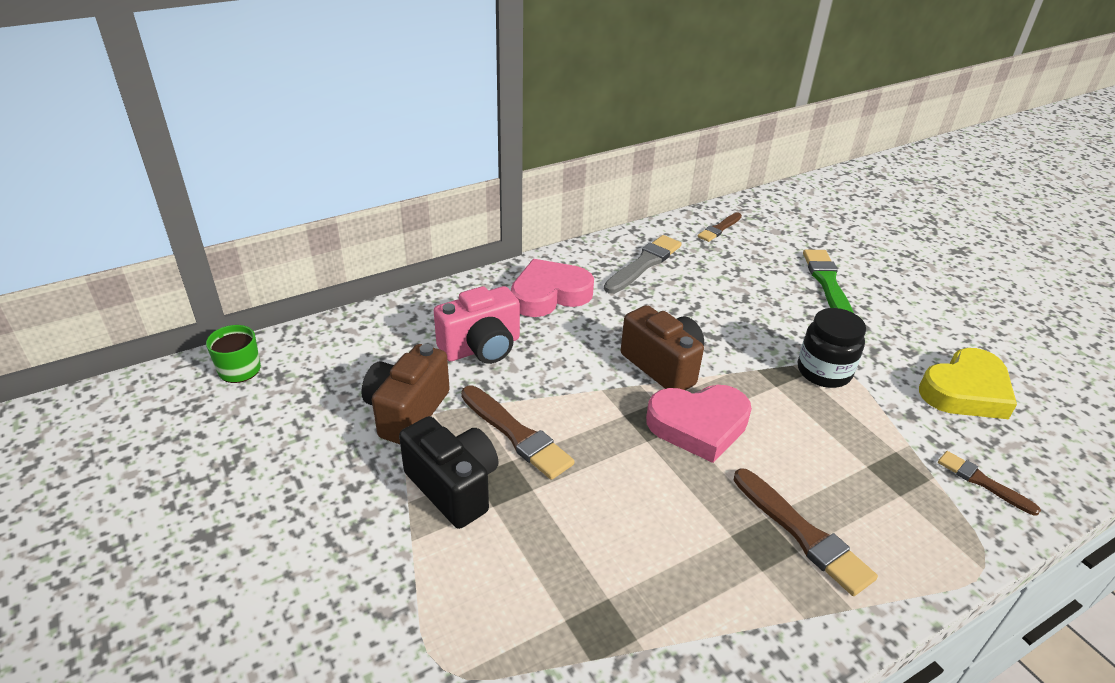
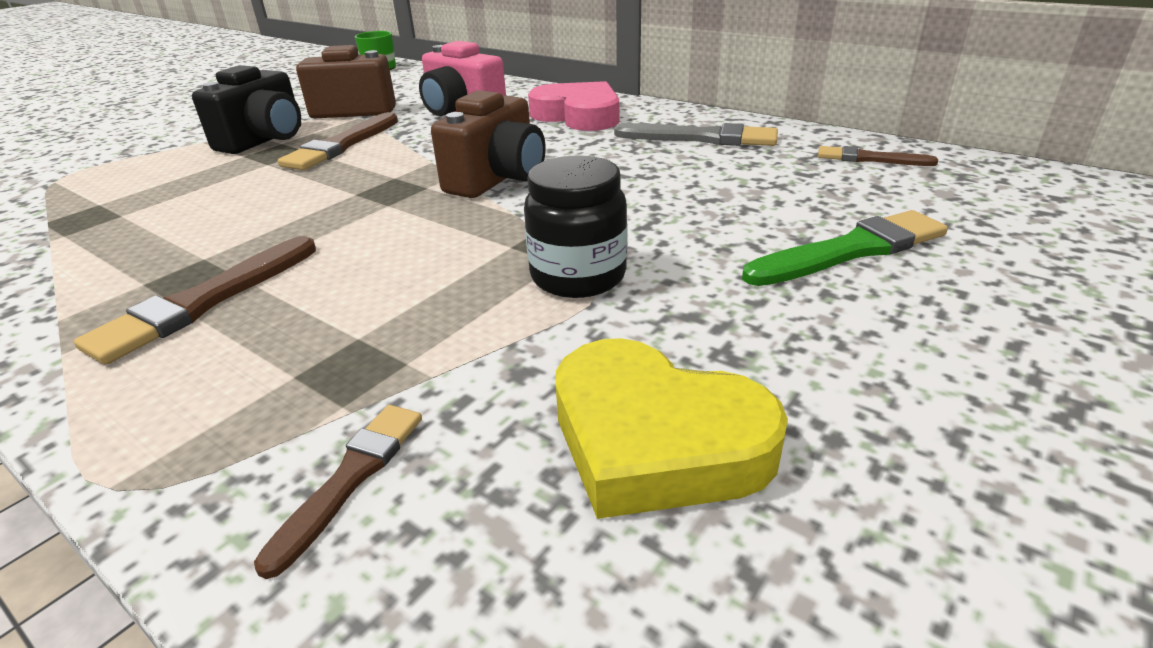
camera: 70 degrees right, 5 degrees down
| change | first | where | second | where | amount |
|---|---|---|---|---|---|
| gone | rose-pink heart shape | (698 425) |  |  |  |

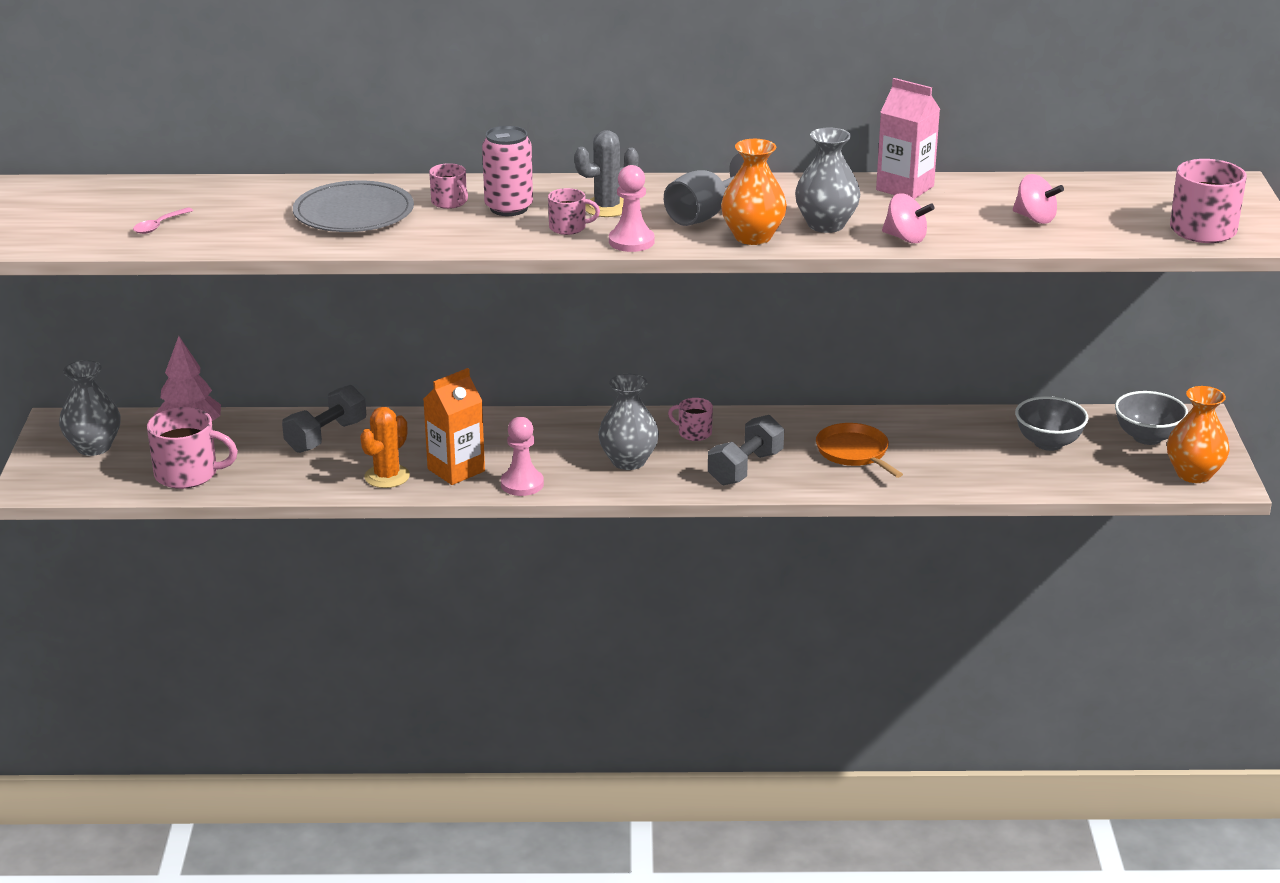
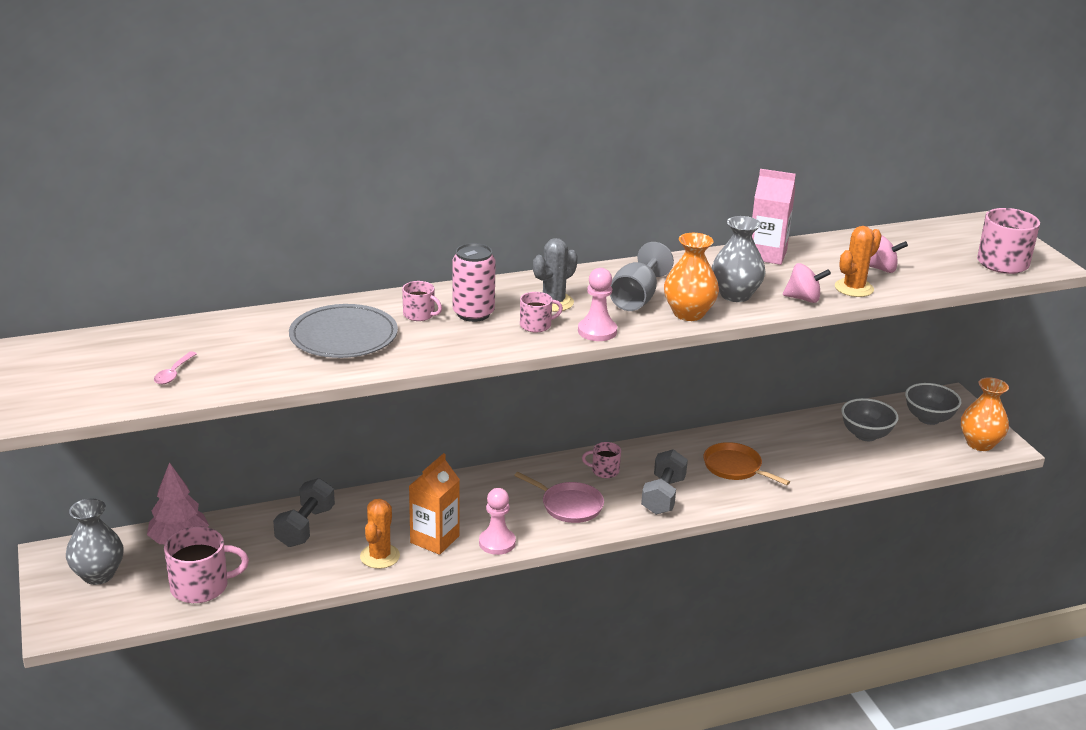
camera: 20 degrees left, 0 degrees up
| change | first | where | second | where | amount |
|---|---|---|---|---|---|
| swapped | gray flower vase | (628 461) | rose-pink skillet | (569 505) |  |
| new |  |  | orange prickly plant | (854 288) |  |

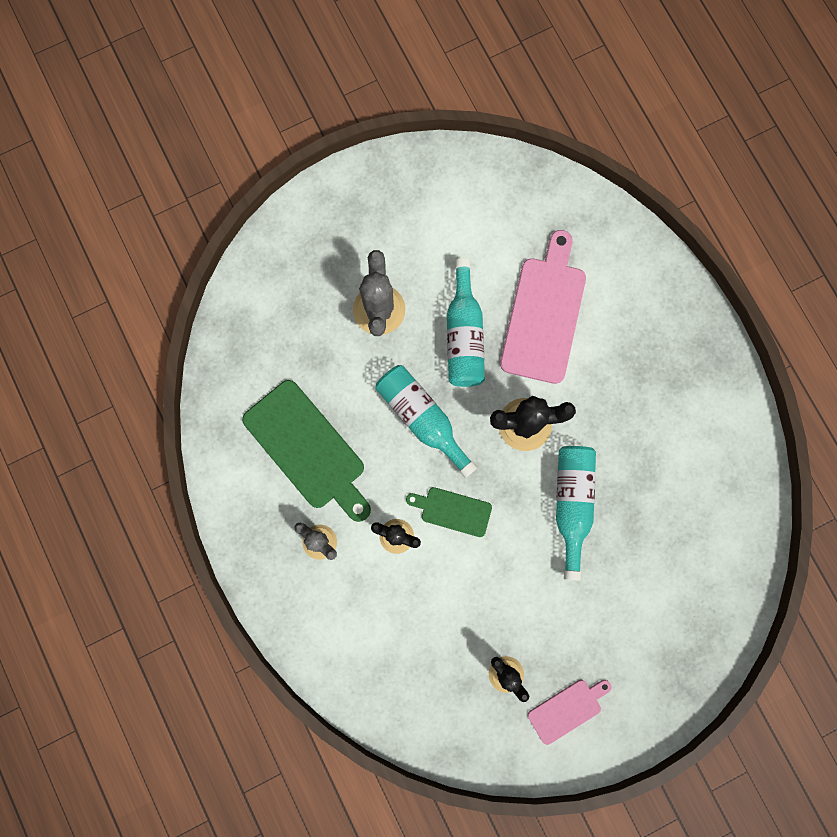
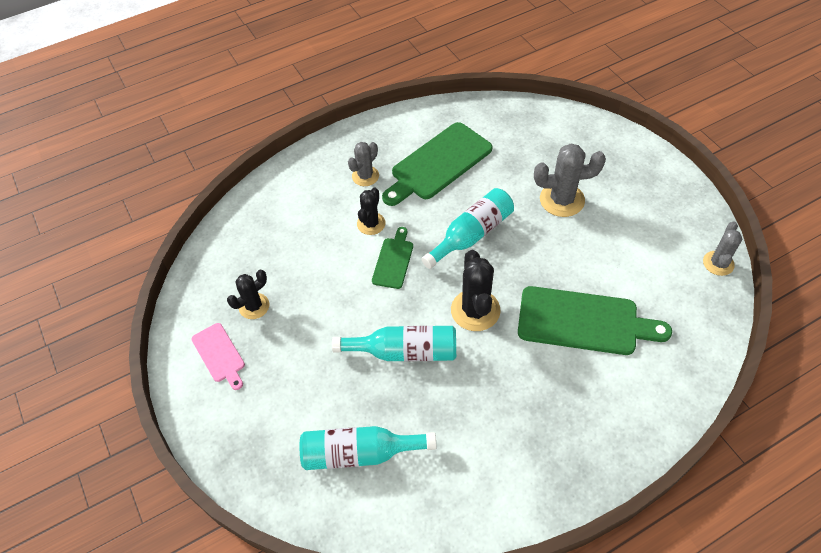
camera: 90 degrees right, 25 degrees down
| change | first | where | second | where | amount |
|---|---|---|---|---|---|
| shifted | aqua flask | (464 335) |  | (360 453) |  |
| repainted | rose-pink cutting board | (544 314) | green cutting board | (583 321) |  |
| new |  |  | gray prickly plant | (718 263) |  |

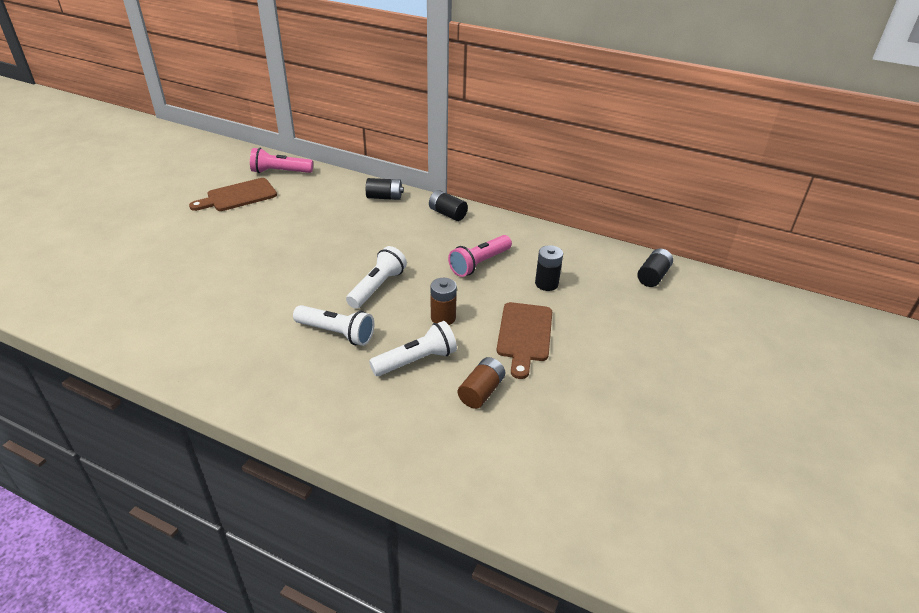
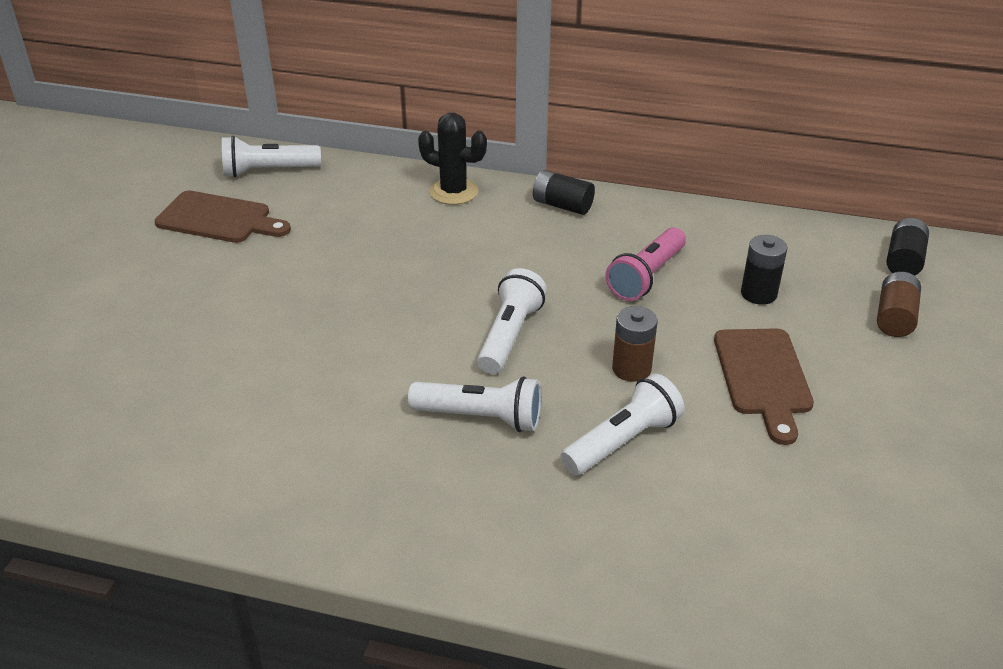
camera: 10 degrees left, 0 degrees up
| change | first | where | second | where | amount |
|---|---|---|---|---|---|
| rotated | dark brown cutting board | (238 196) |  | (218 219) | 120 degrees counterclockwise |
| repainted | rose-pink pocket torch | (280 172) | pure white pocket torch | (268 171) |  |
| swapped | ebony AA battery | (384 197) | ebony prickly plant | (453 192) |  |
| shifted | dark brown AA battery | (481 392) |  | (895 318) |  |

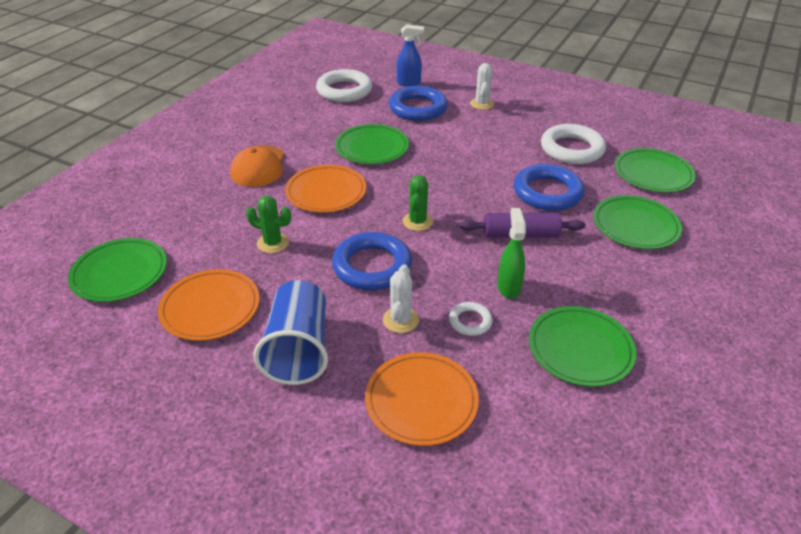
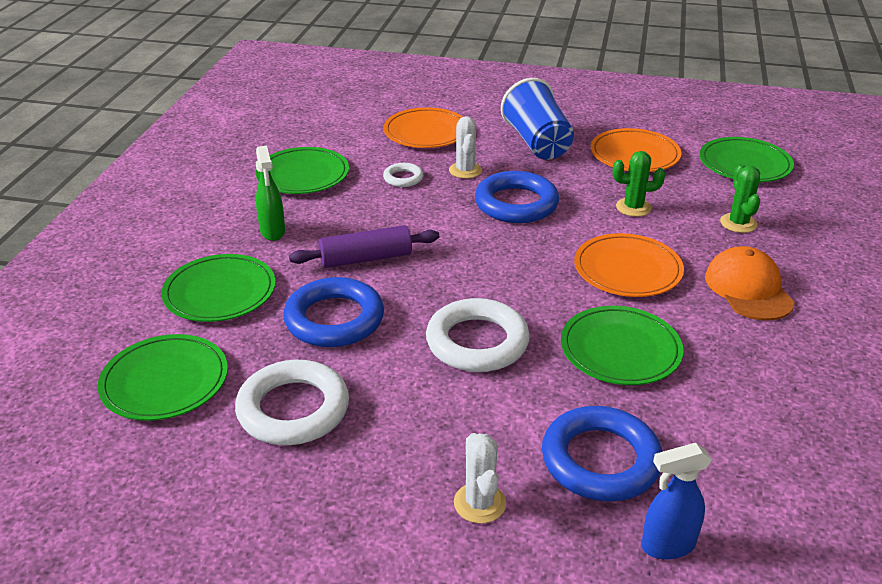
camera: 165 degrees right, 5 degrees down
| change | first | where | second | where | amount |
|---|---|---|---|---|---|
| shifted | pure white torus | (344 90) |  | (477 342) |  |
| shifted | green prickly plant | (417 221) |  | (738 223) |  |
| shifted | green spray cleaner | (508 287) |  | (273 232) |  |

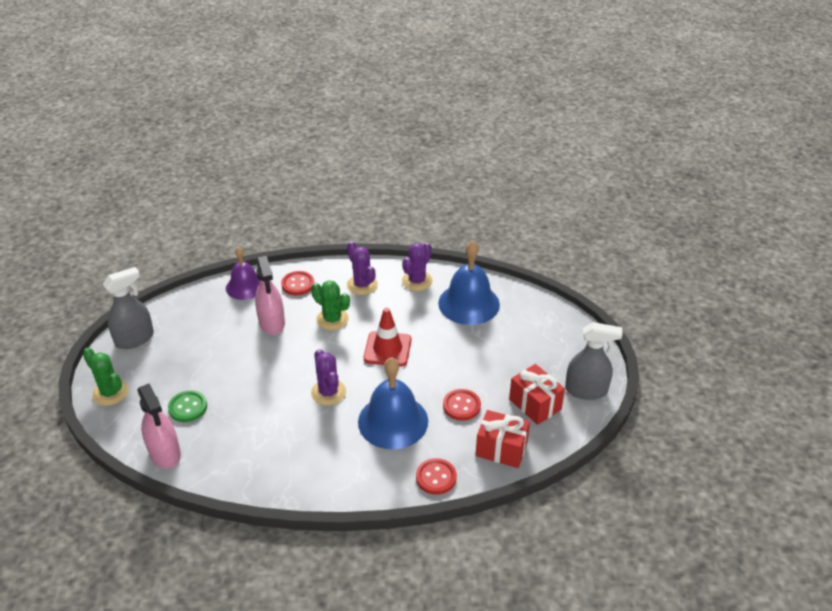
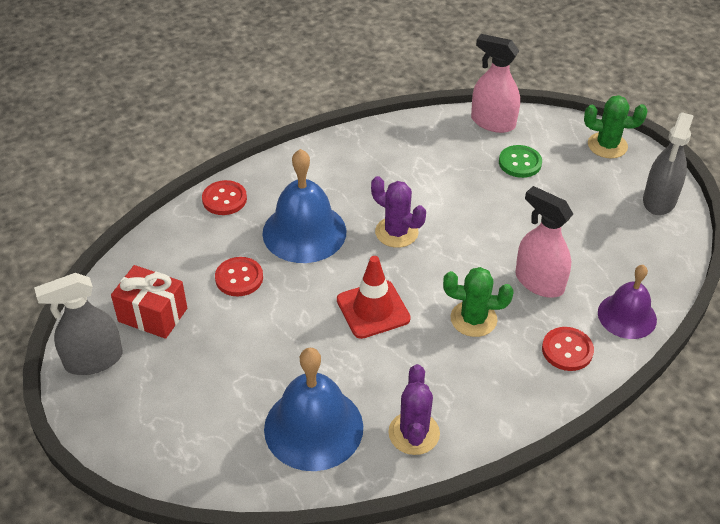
camera: 150 degrees right, 5 degrees up
| change | first | where | second | where | amount |
|---|---|---|---|---|---|
| gone | royal purple prickly plant | (362 285) |  |  |  |
| gone | crimson gift | (501 449) |  |  |  |

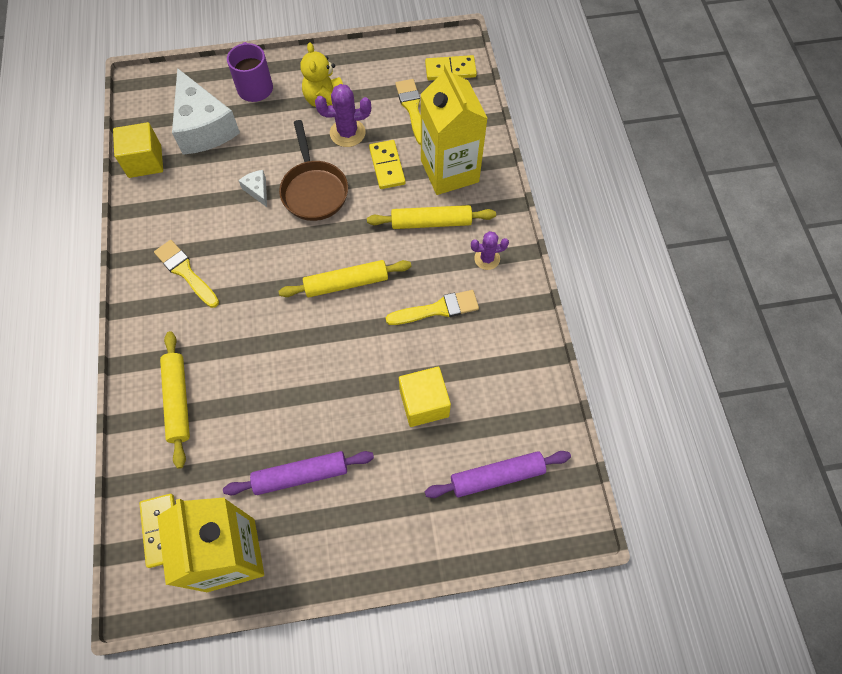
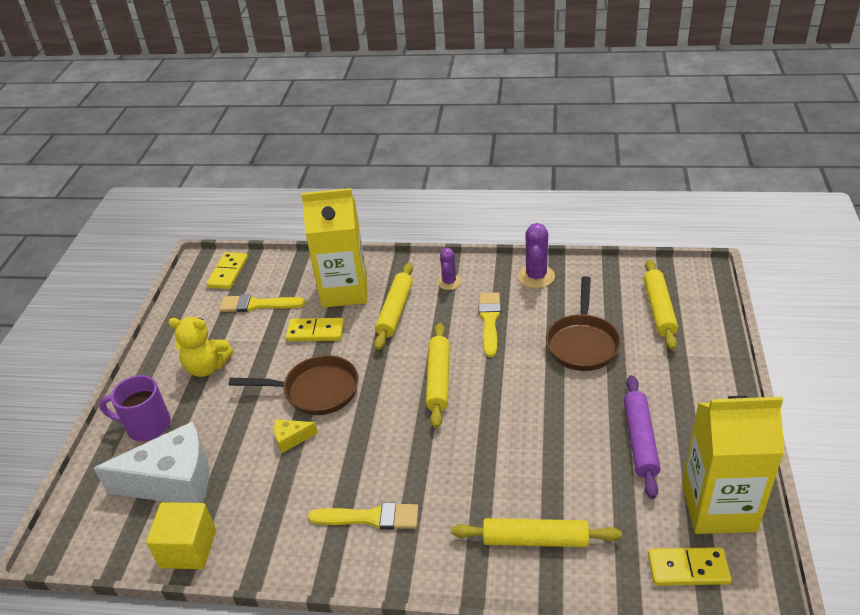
camera: 70 degrees left, 25 degrees down
| change | first | where | second | where | amount |
|---|---|---|---|---|---|
| rotated | bright yellow brush | (185 272) |  | (370 518) | 150 degrees counterclockwise |
| repainted | pure white cheese | (257 190) | bright yellow cheese | (291 439) |  |
| shifted | royal purple prickly plant | (347 133) |  | (536 276) |  |
| swapped | bright yellow block | (424 403) | dark brown skillet | (582 343) |  |
| repainted | royal purple rolling pin | (497 476) | bright yellow rolling pin | (659 309) |  |

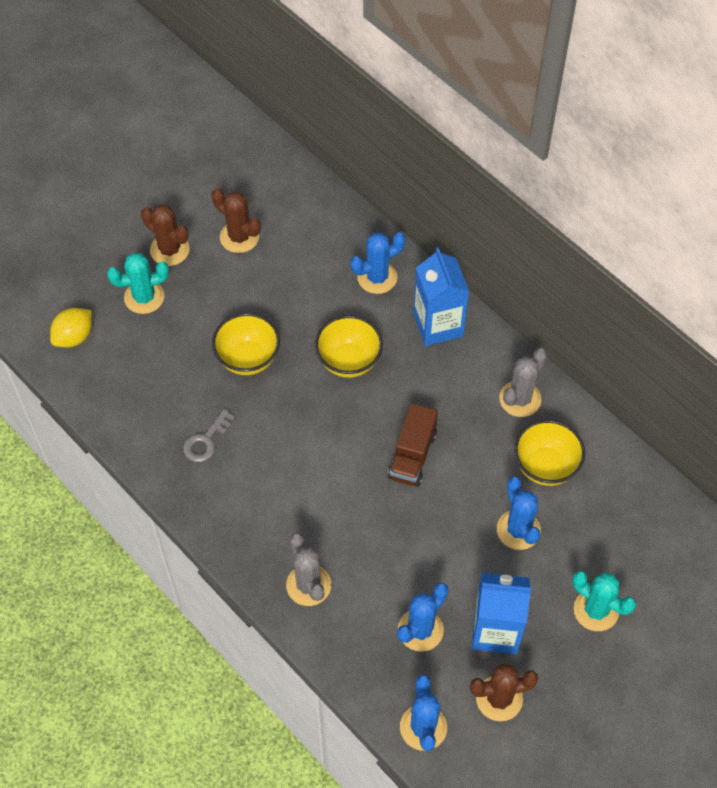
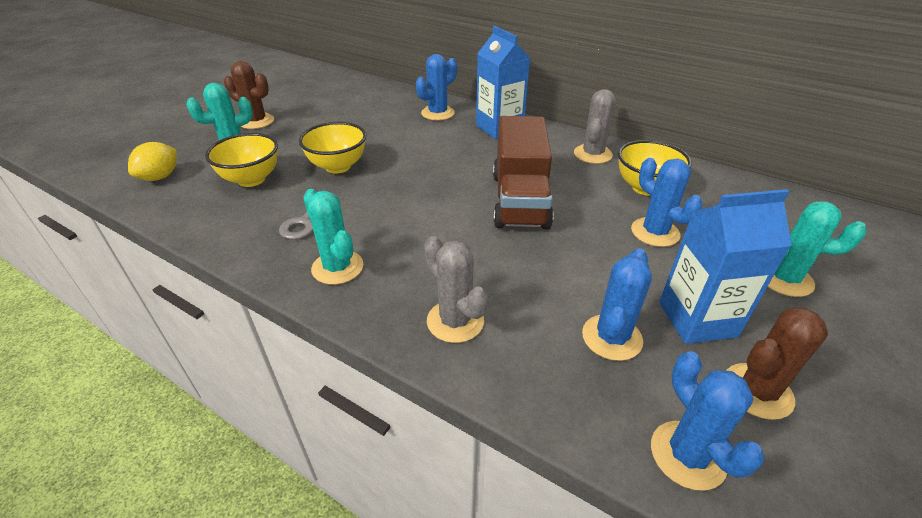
camera: 15 degrees left, 20 degrees down
| change | first | where | second | where | amount |
|---|---|---|---|---|---|
| gone | dark brown prickly plant | (239 237) |  |  |  |
| shifted | bright yellow deep dish | (349 361) |  | (251 179) |  |
| scaled | dark brown truck | (412 455) |  | (519 200) | x1.58 |
| new |  |  | aqua prickly plant | (337 267) |  |

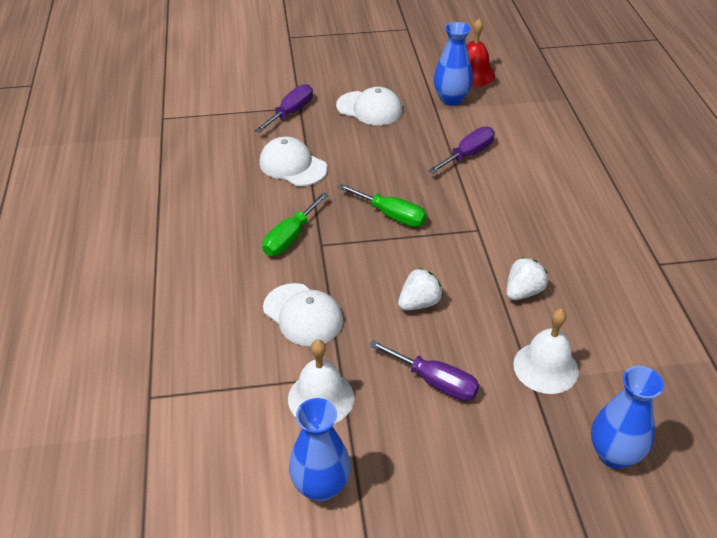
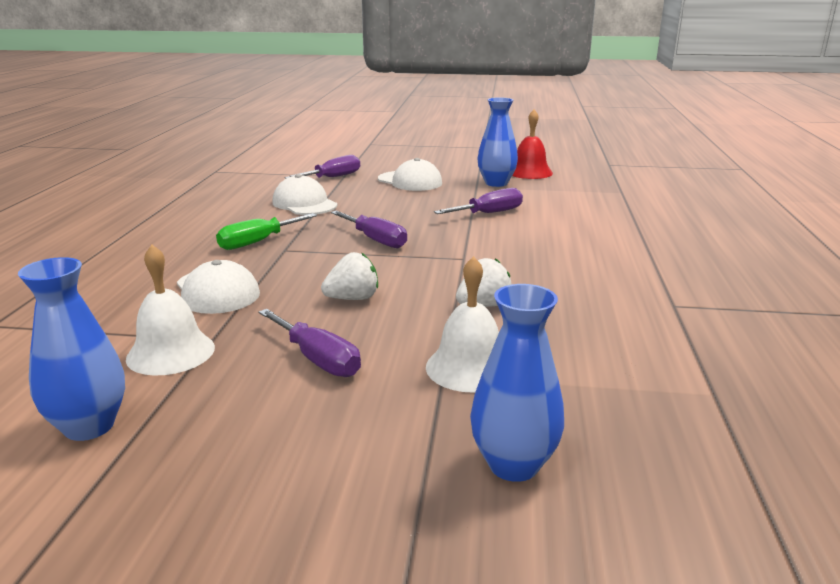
camera: 15 degrees right, 20 degrees down
| change | first | where | second | where | amount |
|---|---|---|---|---|---|
| repainted | green screwdriver | (391 215) | royal purple screwdriver | (375 240) |  |

